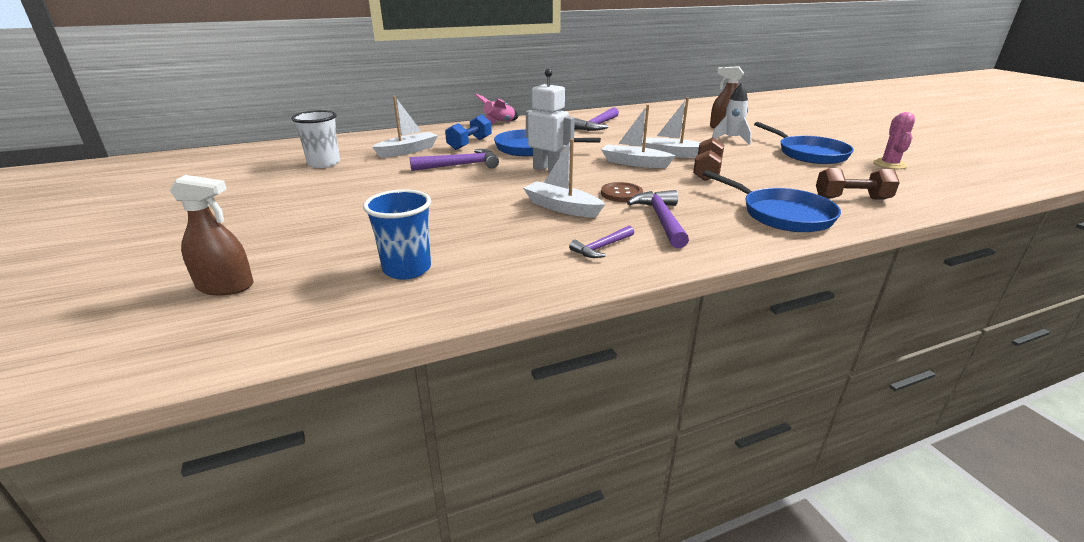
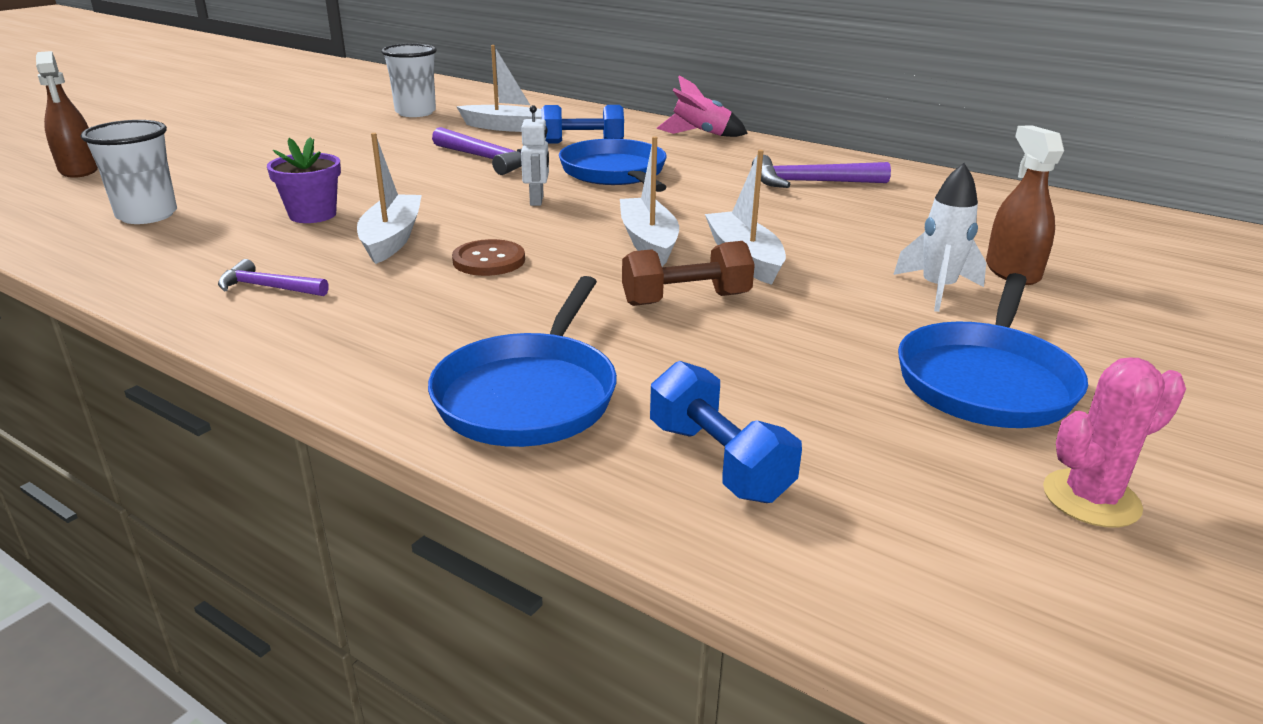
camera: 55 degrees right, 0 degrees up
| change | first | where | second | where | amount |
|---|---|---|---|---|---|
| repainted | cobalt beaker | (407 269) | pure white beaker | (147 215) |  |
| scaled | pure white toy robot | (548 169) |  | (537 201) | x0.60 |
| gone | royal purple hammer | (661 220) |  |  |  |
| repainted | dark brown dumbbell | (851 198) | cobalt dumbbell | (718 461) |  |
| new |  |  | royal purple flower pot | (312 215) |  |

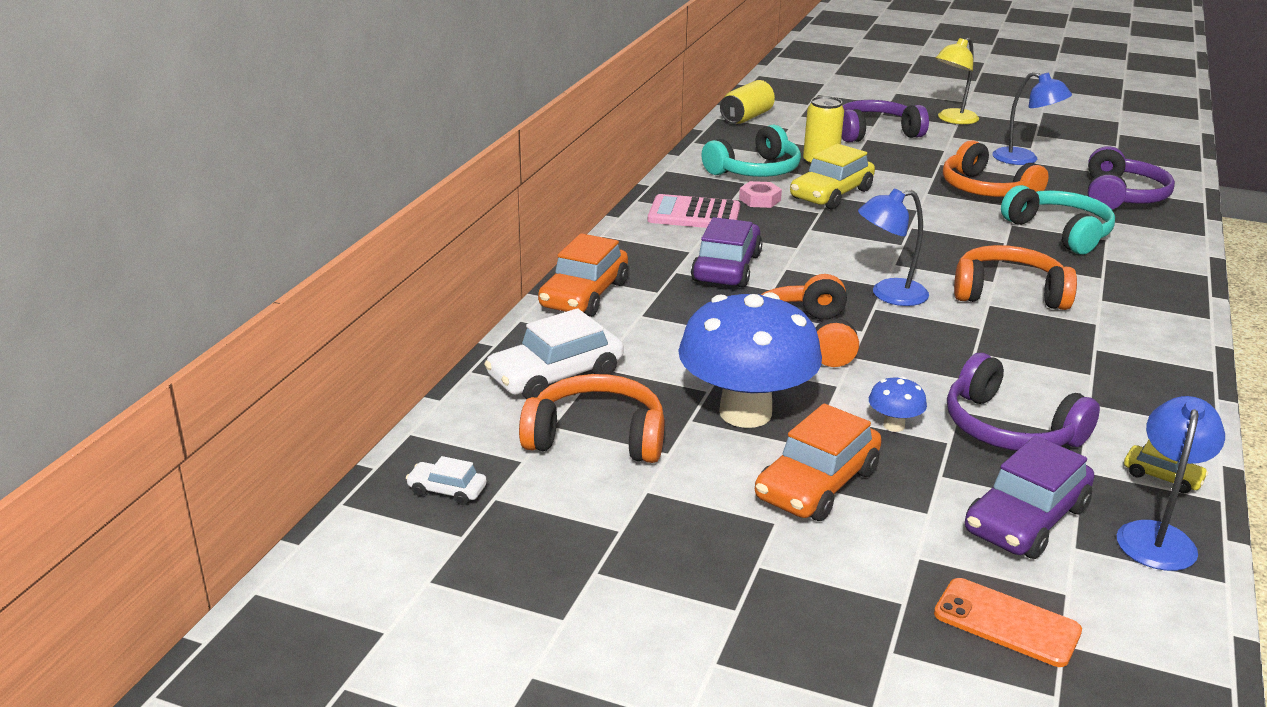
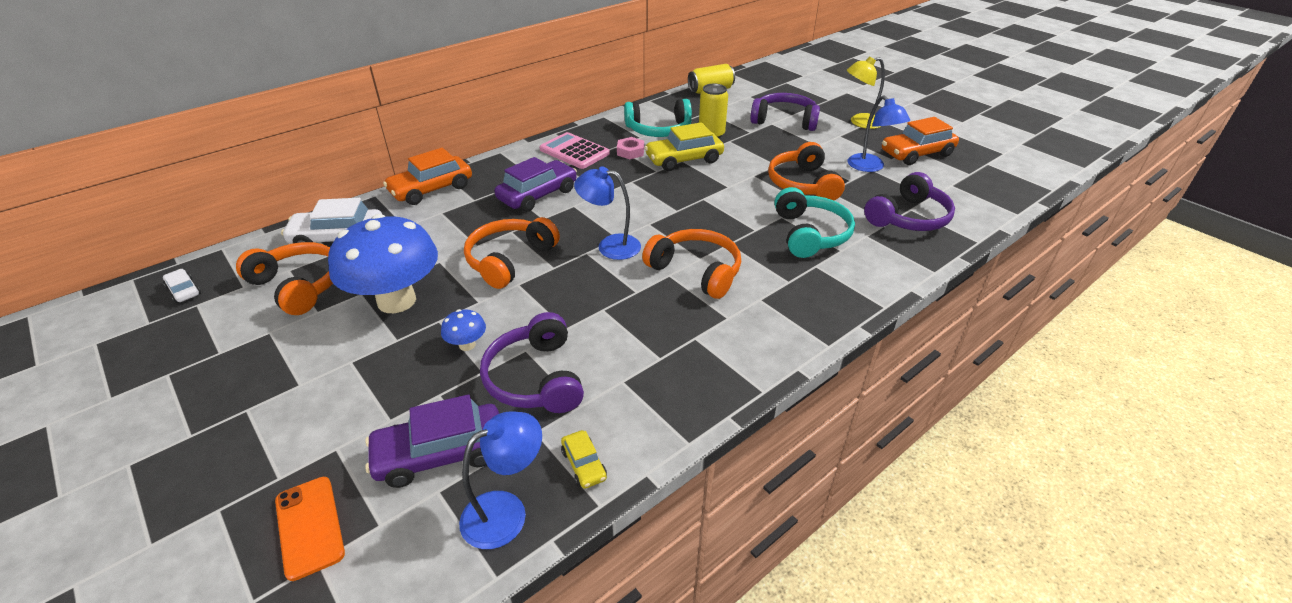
camera: 30 degrees right, 10 degrees up
| change | first | where | second | where | amount |
|---|---|---|---|---|---|
| shifted | orange toy car | (817 484) |  | (916 154) |  |

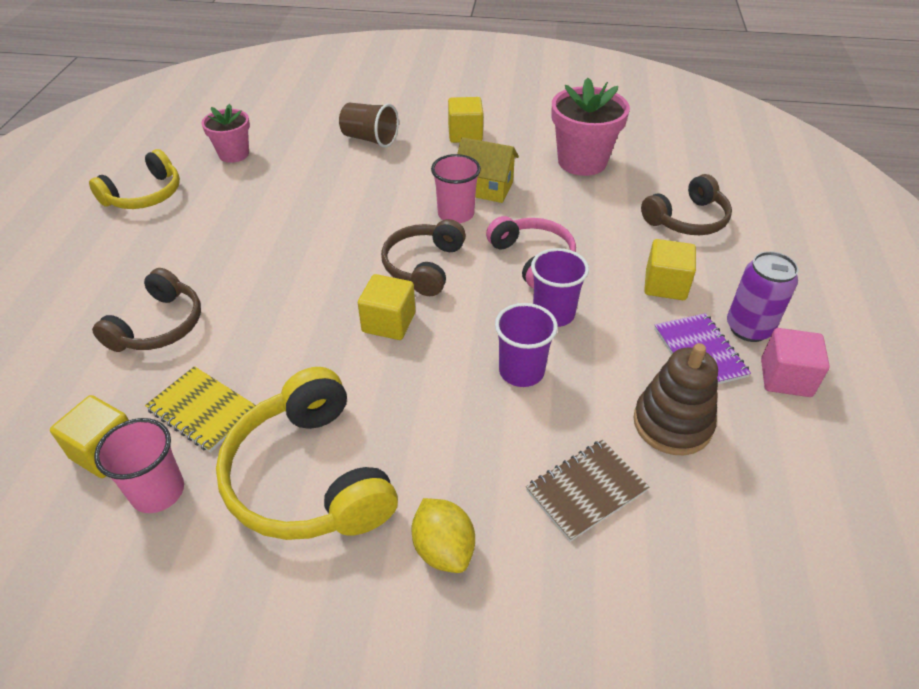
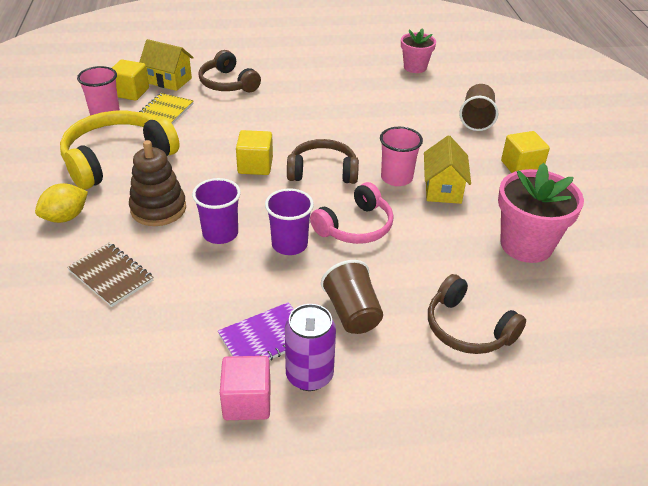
camera: 75 degrees right, 5 degrees down
| change | first | where | second | where | amount |
|---|---|---|---|---|---|
| gone | bright yellow headset | (145 195) |  |  |  |
| rotated | dark brown headset | (159 326) |  | (228 83) | 45 degrees clockwise |
| shifted | dark brown ring stacker | (672 424) |  | (158 209) |  |
| swapped | bright yellow block | (665 285) | dark brown beaker | (352 313) |  |
| new |  |  | bright yellow house | (169 80) |  |

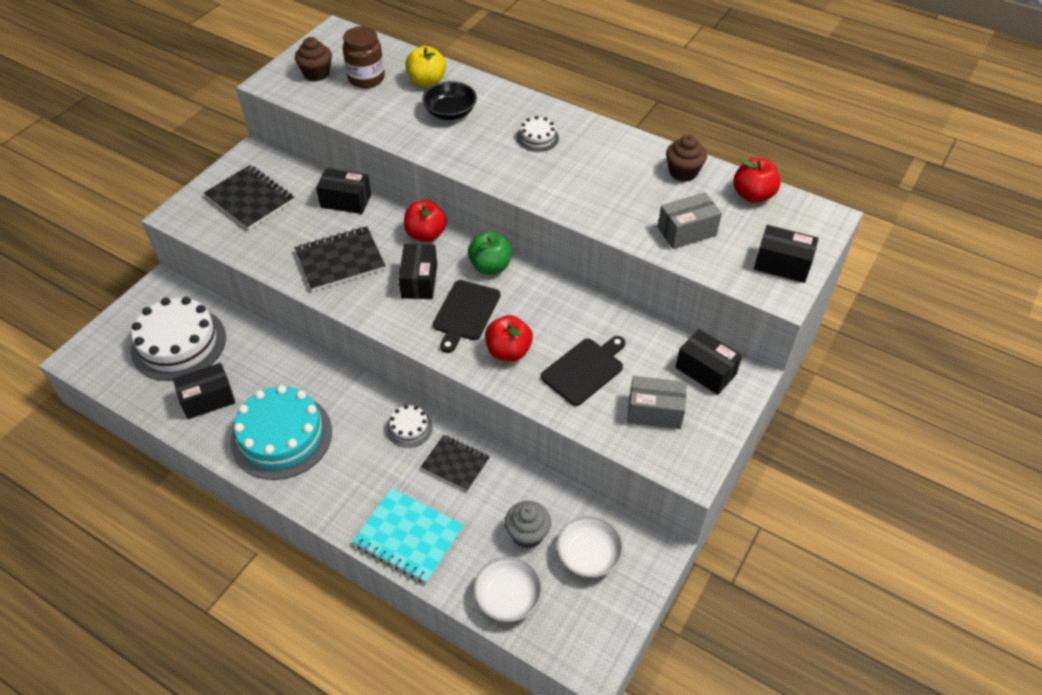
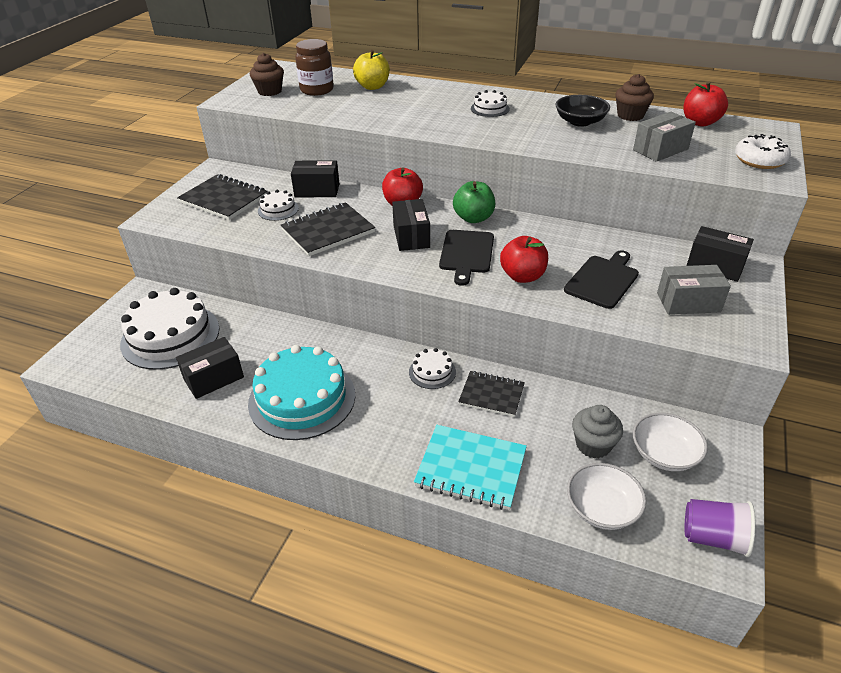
camera: 10 degrees left, 10 degrees down
| change | first | where | second | where | amount |
|---|---|---|---|---|---|
| shifted | ebony deep dish | (450 112) |  | (580 122) |  |
| swapped | ebony parcel | (782 264) | pure white glazed donut | (759 160) |  |
| new |  |  | pure white cake | (278 209) |  |
| new |  |  | royal purple beaker | (713 537) |  |

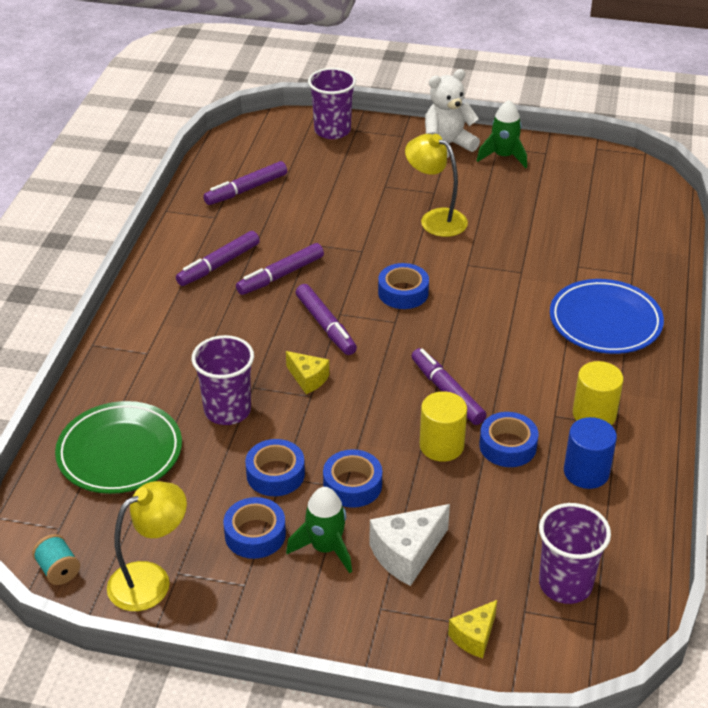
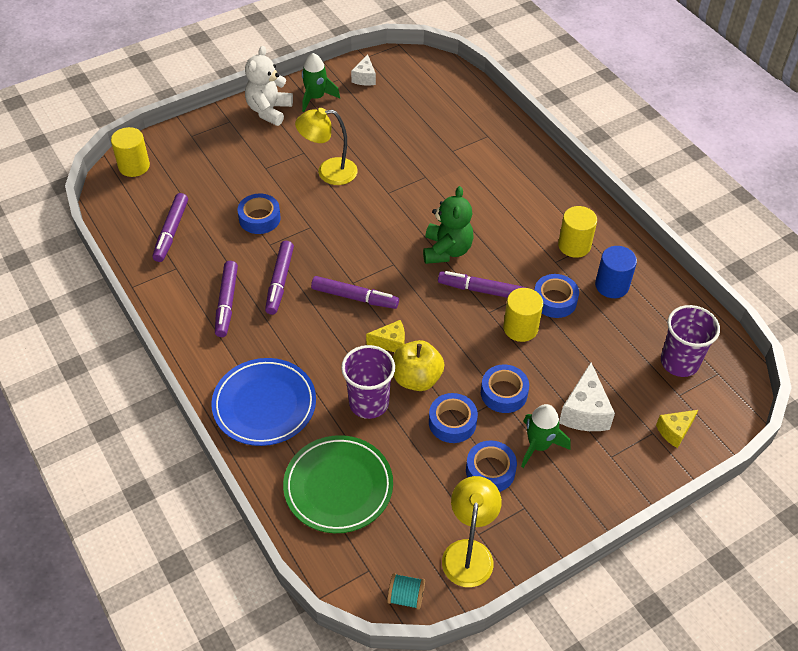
camera: 45 degrees left, 10 degrees up
| change | first | where | second | where | amount |
|---|---|---|---|---|---|
| gone | royal purple beaker | (332 130) |  |  |  |
| shifted | cobalt roll of tape | (403 292) |  | (259 218) |  |
| rotated | bright yellow cheese | (474 637) |  | (674 431) | 60 degrees clockwise |
| shifted | cobalt flat dish | (605 321) |  | (264 405) |  |
| new |  |  | bright yellow cylinder shape | (134 166) |  |
| new |  |  | pure white cheese | (365 78) |  |
| new |  |  | bright yellow apple fruit | (416 378) |  |
| new |  |  | green teddy | (446 250) |  |

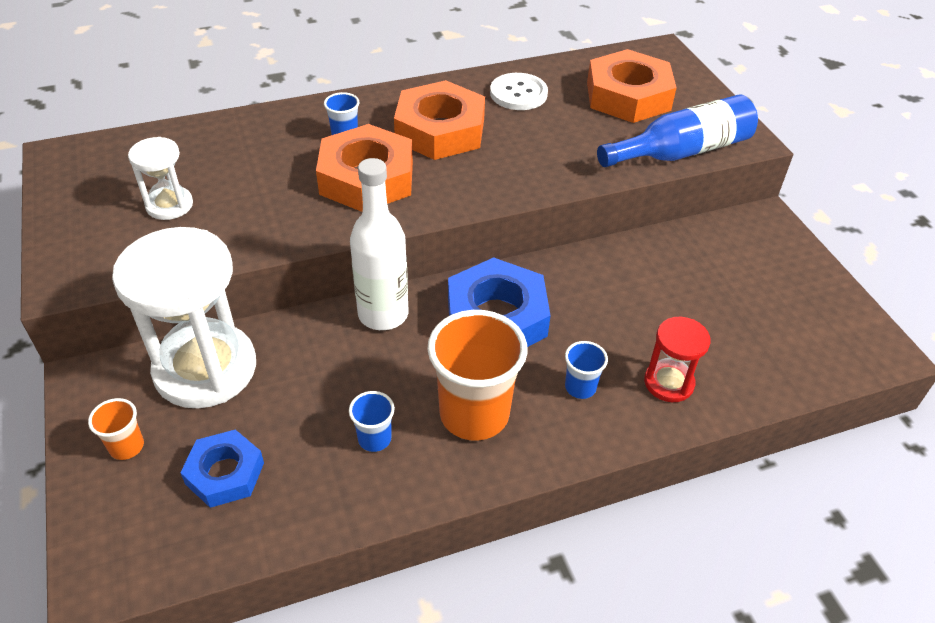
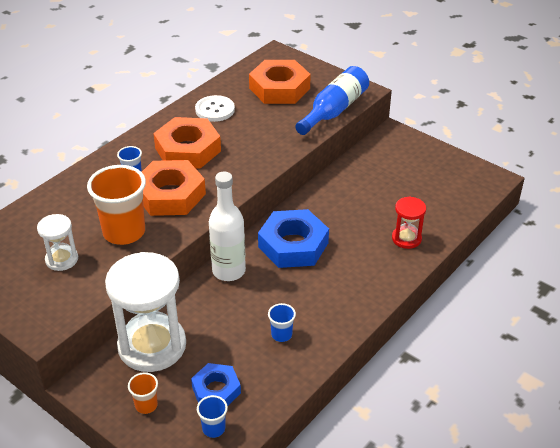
camera: 30 degrees left, 5 degrees down
| change | first | where | second | where | amount |
|---|---|---|---|---|---|
| shifted | orange beaker | (474 414) |  | (124 232) |  |
| shifted | cobalt beaker | (580 387) |  | (213 428) |  |

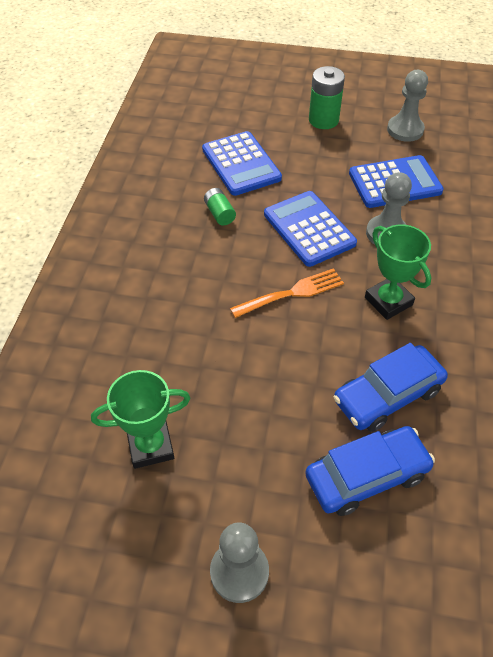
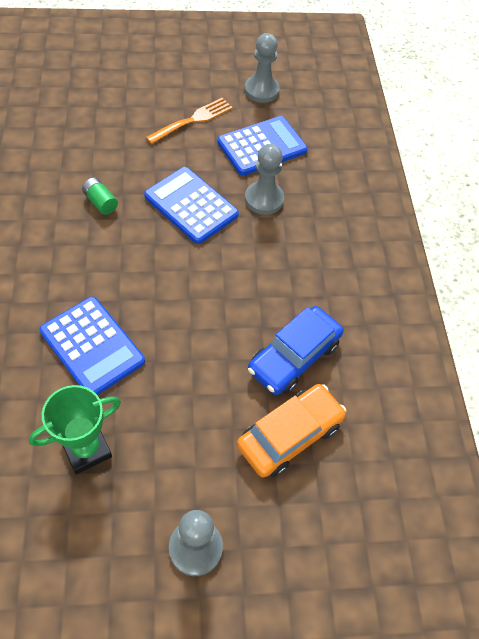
camera: 20 degrees left, 5 degrees up
| change | first | where | second | where | amount |
|---|---|---|---|---|---|
| shifted | cobalt calculator | (241 164) |  | (92 346) |  |
| shifted | orange table fork | (292 293) |  | (193 120) |  |
| repainted | cobalt toy car | (366 476) | orange toy car | (289 435) |  |
| gone | green AA battery | (323 120) |  |  |  |
| gone | green prize cup | (388 301) |  |  |  |

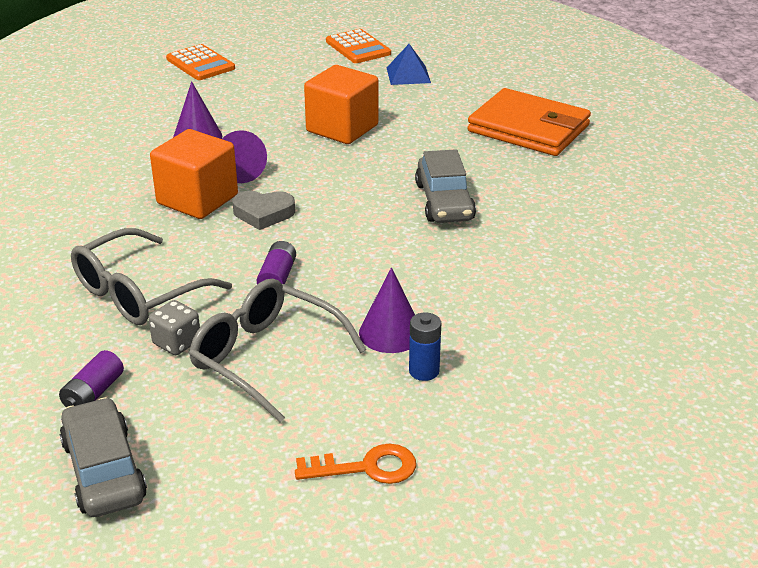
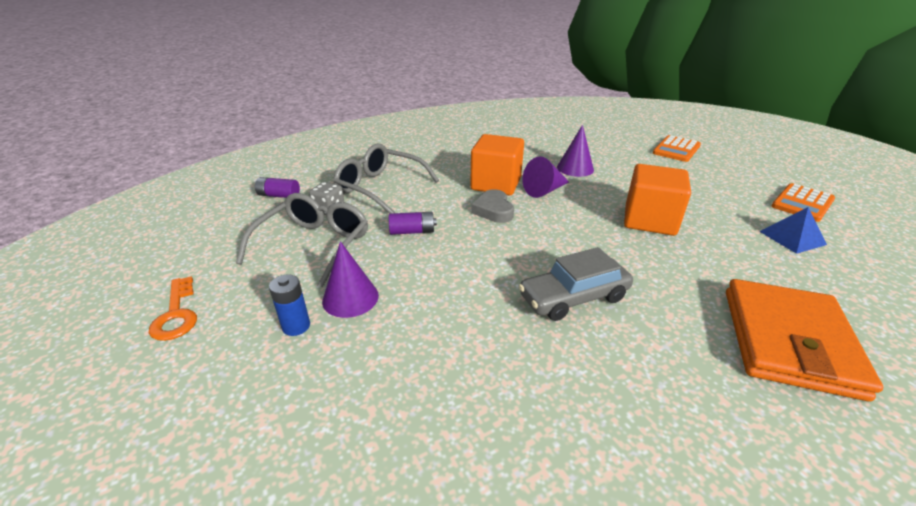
camera: 75 degrees right, 0 degrees up
| change | first | where | second | where | amount |
|---|---|---|---|---|---|
| gone | gray toy car | (104 470) |  |  |  |

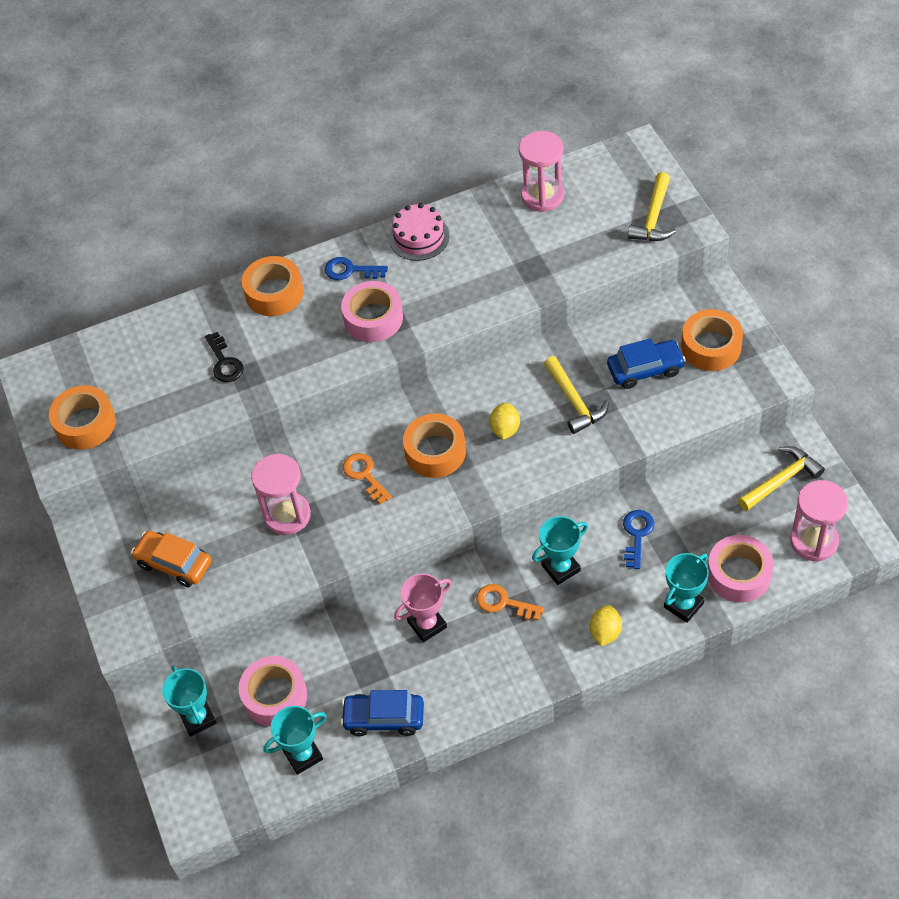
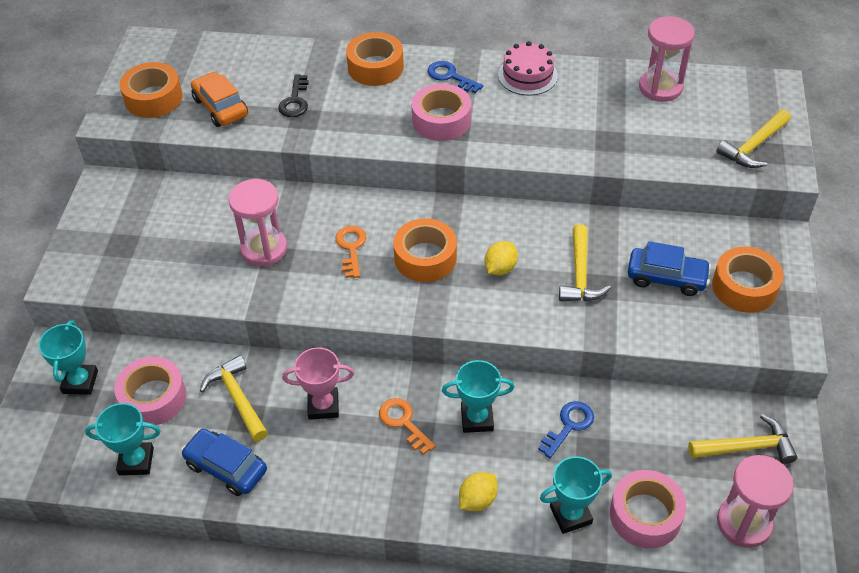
camera: 25 degrees right, 5 degrees down
| change | first | where | second | where | amount |
|---|---|---|---|---|---|
| shifted | orange toy car | (174 563) |  | (220 107) |  |
| new |  |  | bright yellow hammer | (237 398) |  |

